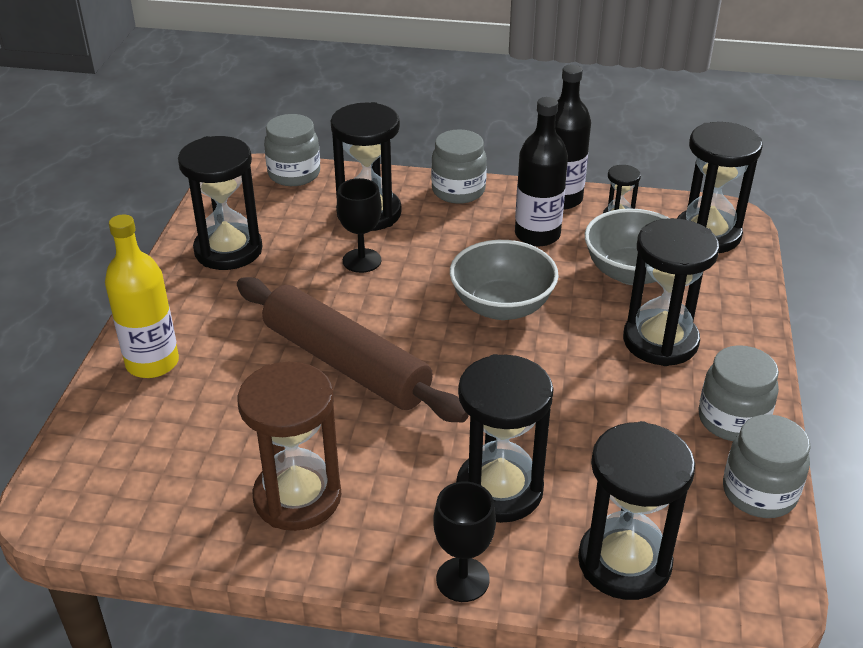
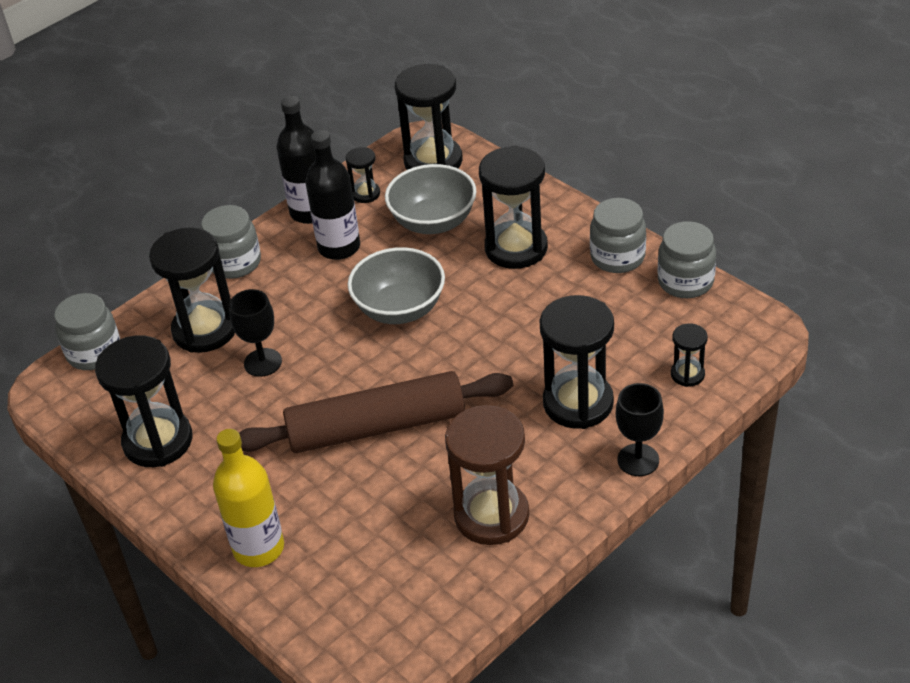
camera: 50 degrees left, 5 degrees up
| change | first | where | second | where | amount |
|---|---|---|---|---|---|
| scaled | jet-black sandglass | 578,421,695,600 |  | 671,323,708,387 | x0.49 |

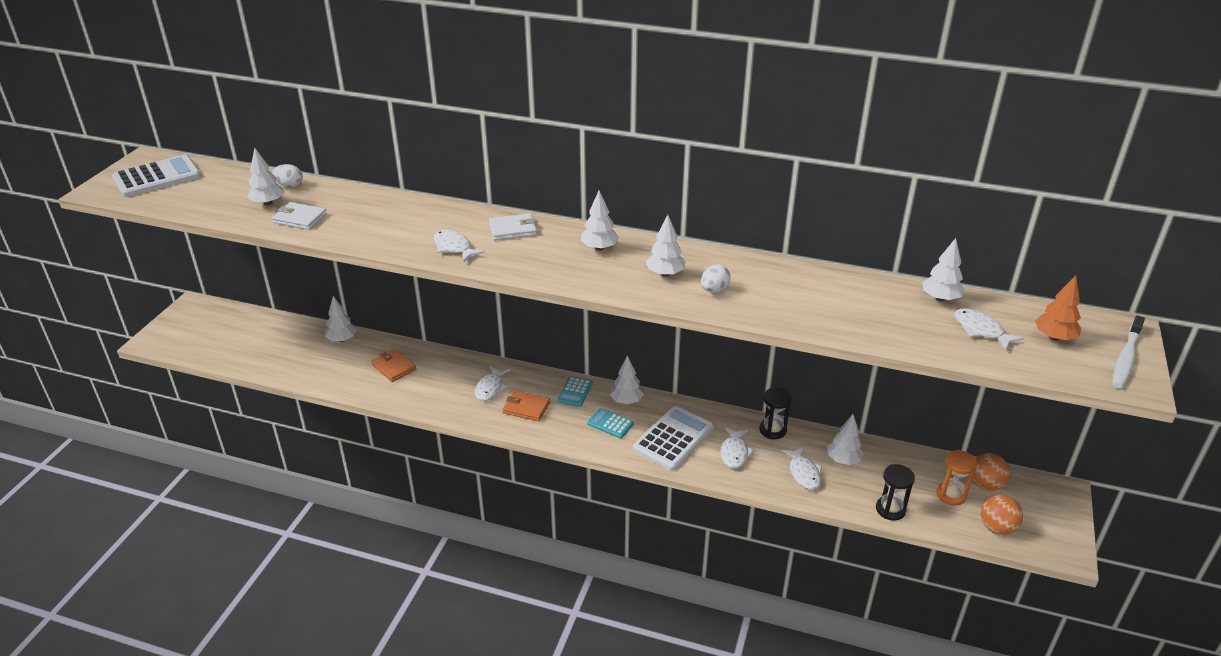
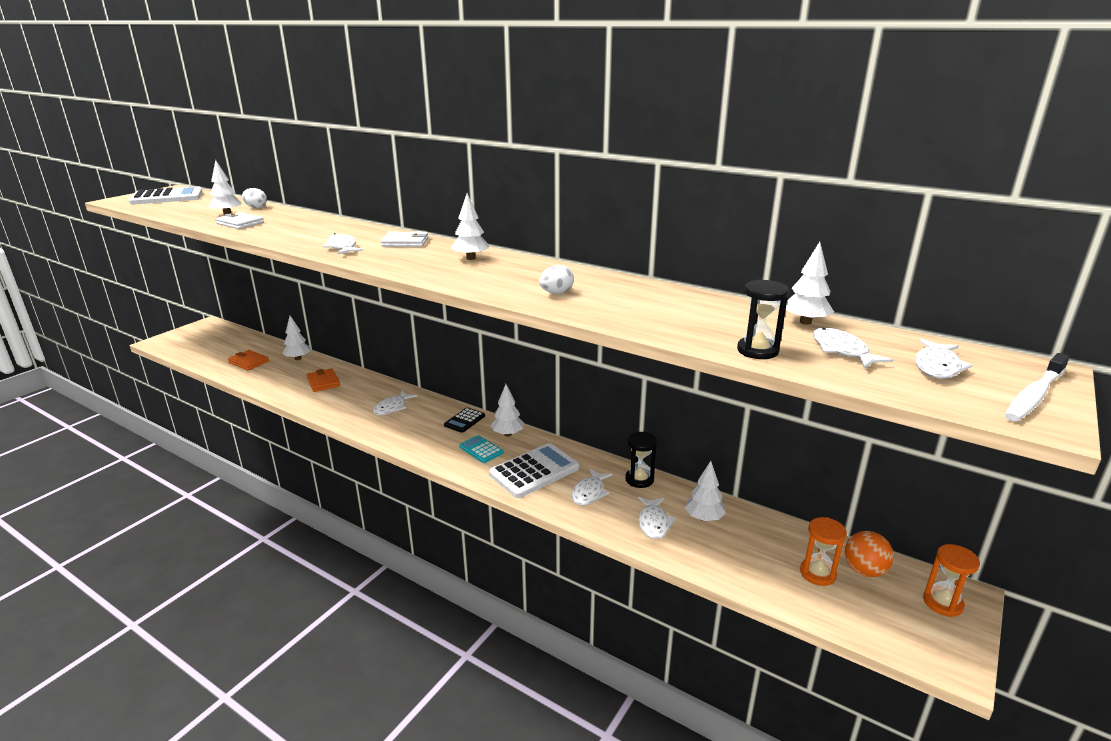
camera: 15 degrees right, 10 degrees down
| change | first | where | second | where | amount |
|---|---|---|---|---|---|
| gone | snow-white toy tree | 646,215,686,277 |  |  |  |
| gone | orange play ball | 981,495,1023,535 |  |  |  |
| new |  |  | orange sandglass | 923,544,980,617 |  |
| shifted | orange billfold | 502,390,550,421 |  | 228,350,269,370 |  |
| shifted | jet-black sandglass | 876,464,915,521 |  | 737,279,789,359 |  |
| swapped | orange toy tree | 1035,276,1081,341 | snow-white fish | 915,339,973,379 |  |
| repainted | turquoise calculator | 557,376,593,407 | jet-black calculator | 444,408,485,433 |  |

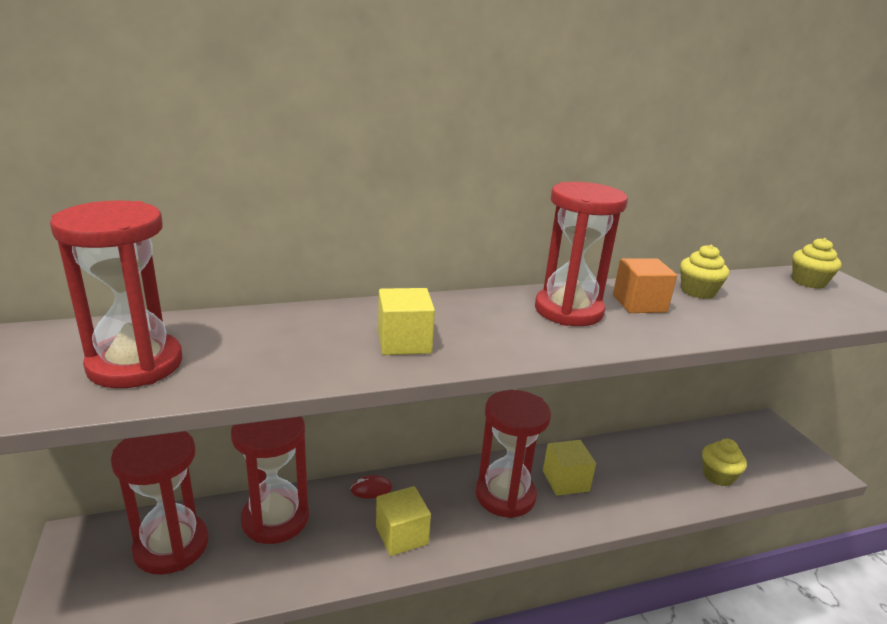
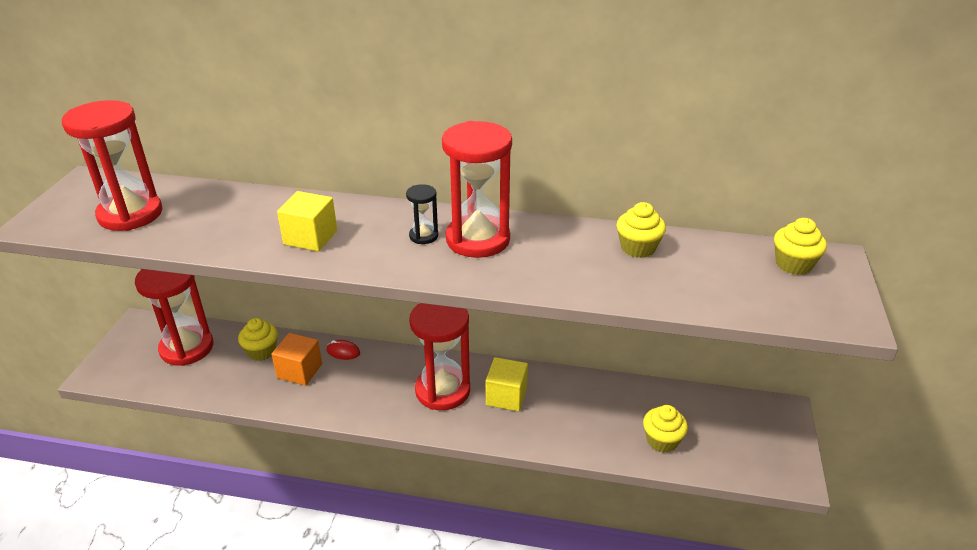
camera: 30 degrees right, 10 degrees up
| change | first | where | second | where | amount |
|---|---|---|---|---|---|
| gone | yellow cube | 376,486,431,556 |  |  |  |
| new |  |  | jet-black sandglass | 406,184,438,244 |  |
| shifted | orange cube | 613,258,677,313 |  | 271,333,322,386 |  |
| swapped | scarlet sandglass | 231,417,309,544 | yellow muffin | 238,318,278,361 |  |

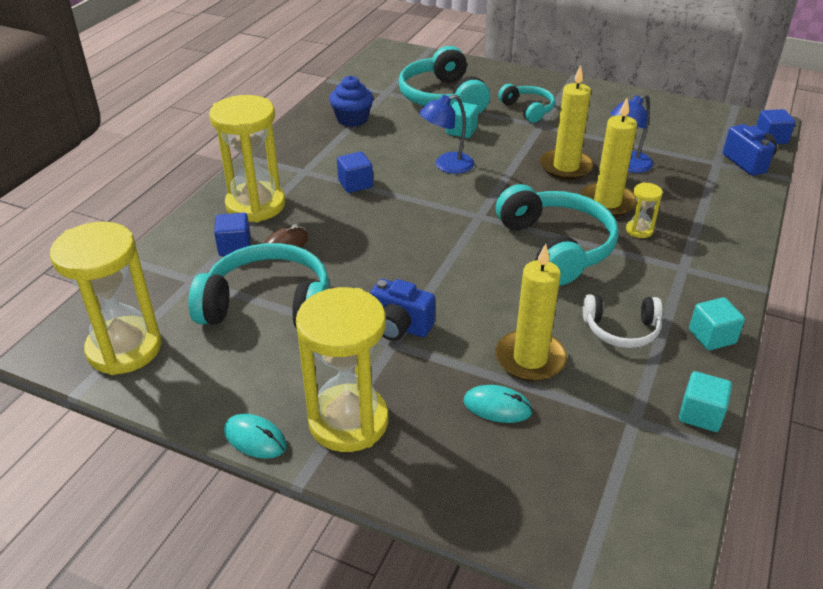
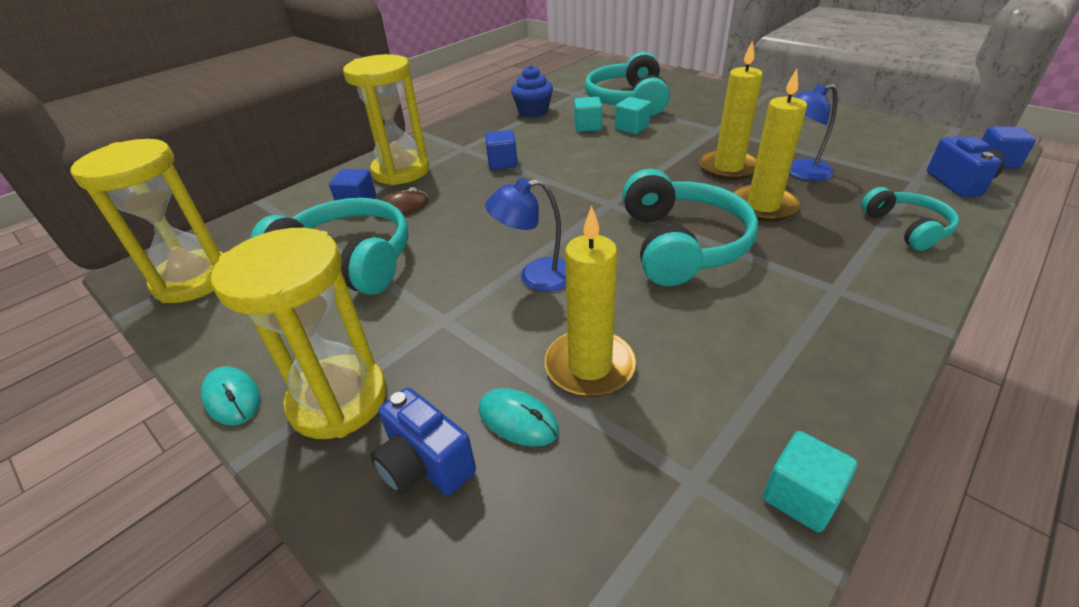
camera: 20 degrees right, 0 degrees up
| change | first | where | second | where | amount |
|---|---|---|---|---|---|
| gone | snow-white over-ear headphones | 583,294,663,348 |  |  |  |
| gone | yellow sandglass | 626,182,663,238 |  |  |  |
| shifted | cobalt camera | 370,279,435,341 |  | 371,388,476,495 |  |
| shifted | cobalt lamp | 419,95,474,174 |  | 485,178,566,292 |  |
| shifted | turquoise over-ear headphones | 498,84,555,123 |  | 861,187,959,251 |  |
| shifted | turquoise cube | 689,297,745,350 |  | 574,97,602,132 |  |

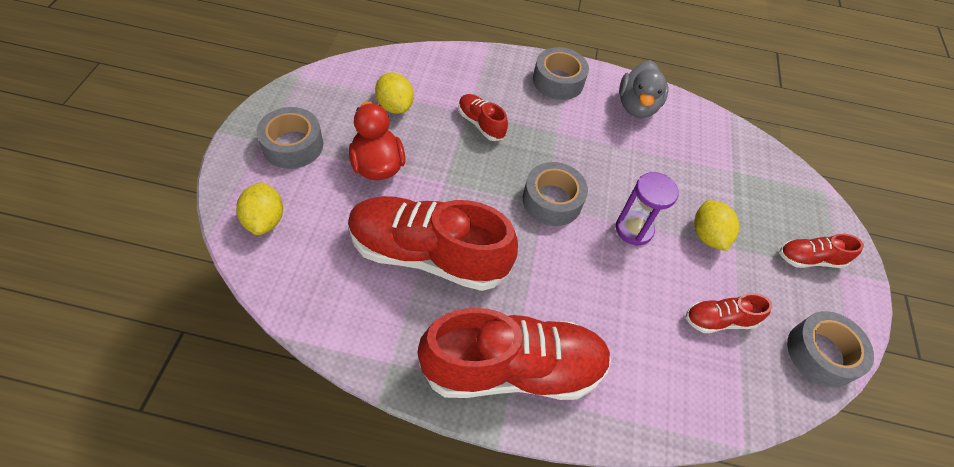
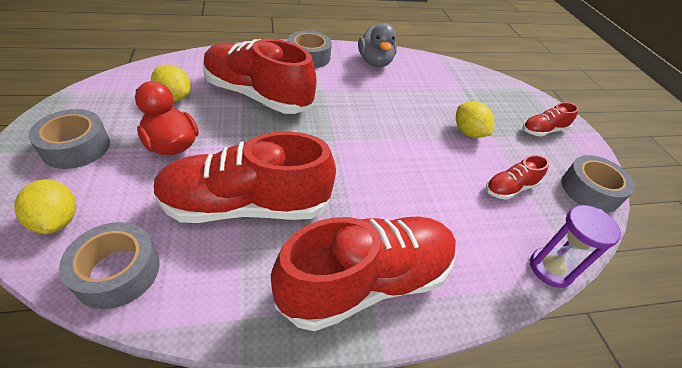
camera: 20 degrees left, 10 degrees down
| change | first | where | second | where | amount |
|---|---|---|---|---|---|
| shifted | grey sticky tape | 523,162,588,226 |  | 59,222,160,309 |  |
| shifted | violet sandglass | 616,172,679,246 |  | 530,205,621,288 |  |
| scaled | scarlet shoe | 458,94,508,141 |  | 203,39,317,114 | x2.19 |

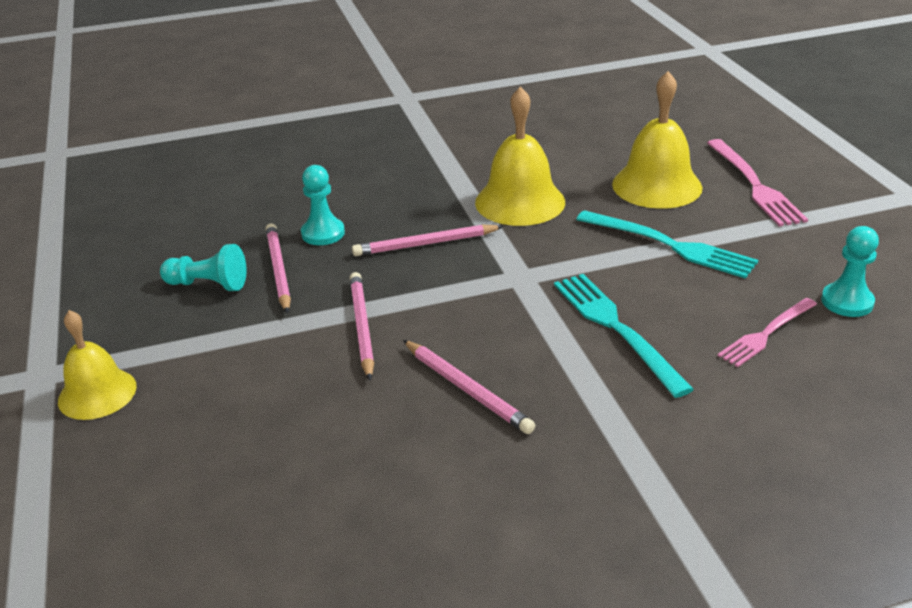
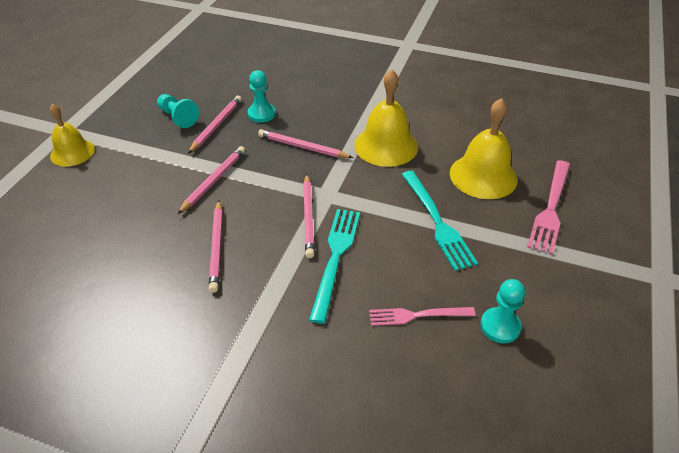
camera: 35 degrees right, 10 degrees up
| change | first | where | second | where | amount |
|---|---|---|---|---|---|
| new |  |  | rose-pink pencil | 303,174,315,258 |  |

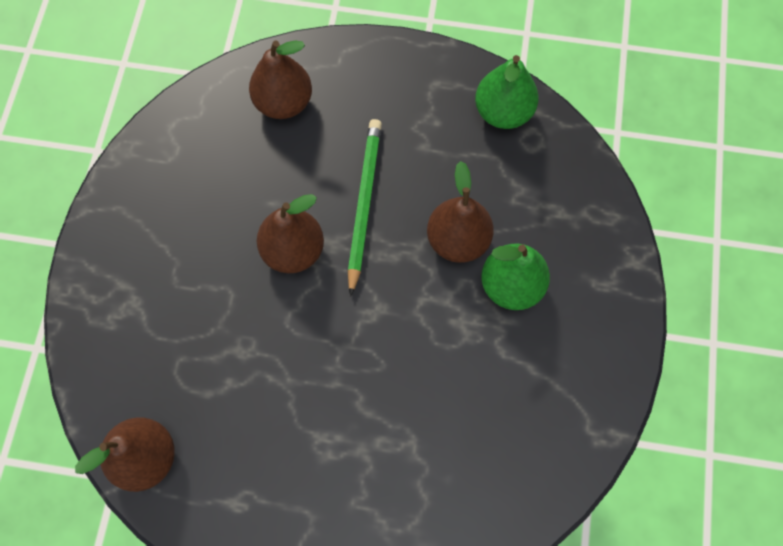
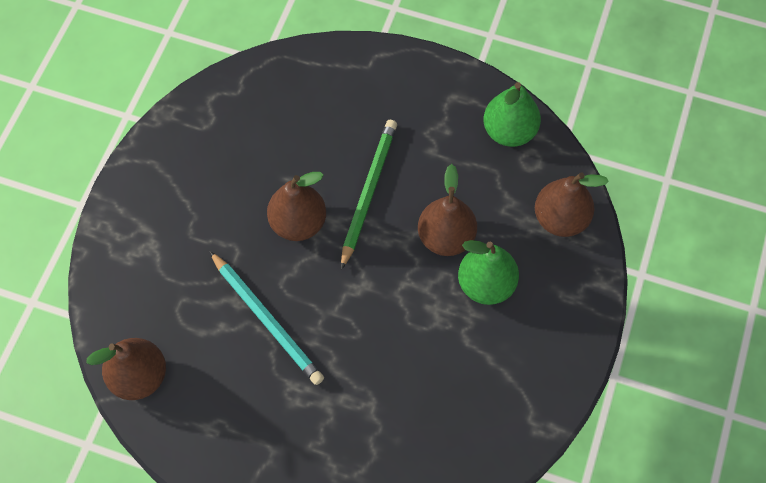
camera: 10 degrees right, 5 degrees down
| change | first | where | second | where | amount |
|---|---|---|---|---|---|
| new |  |  | turquoise pencil | 210,251,324,385 |  |
| shifted | brown toy pear | 249,40,312,119 |  | 535,172,609,237 |  |

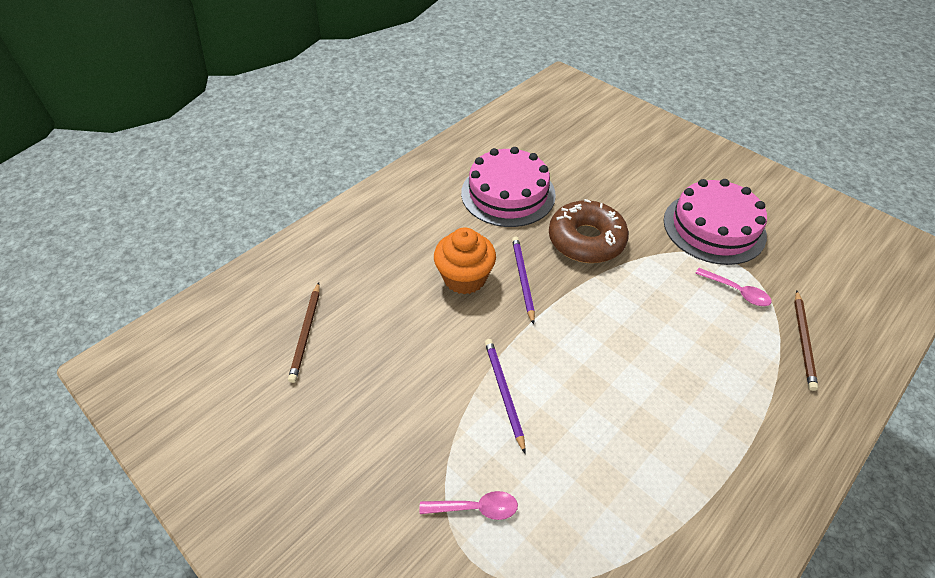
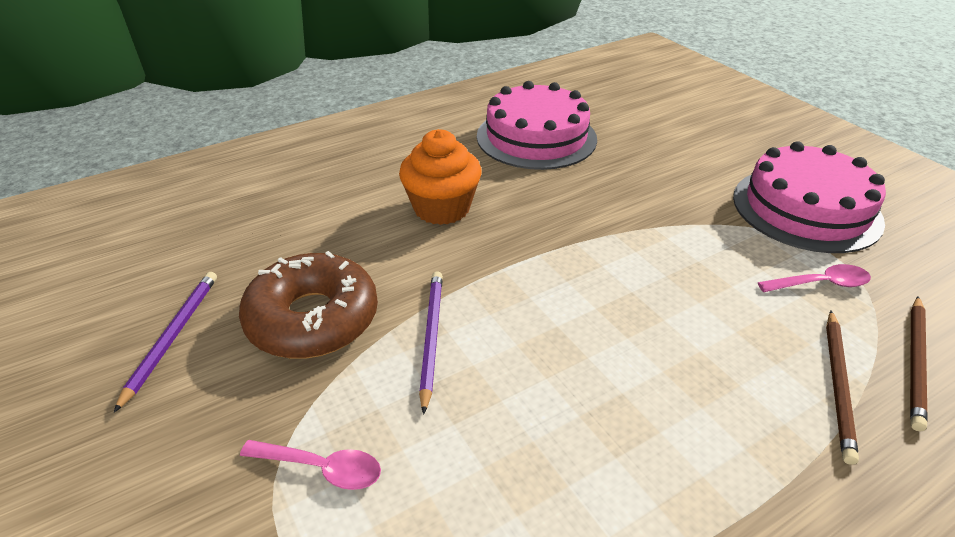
camera: 15 degrees right, 10 degrees down
| change | first | where | second | where | amount |
|---|---|---|---|---|---|
| shifted | brown pencil | 288,282,320,383 |  | 826,311,859,465 |  |
| shifted | violet pencil | 512,236,535,325 |  | 114,272,217,413 |  |
| shifted | brown donut | 549,199,629,263 |  | 239,251,378,359 |  |
| rotated | rose-pink spoon | 695,268,772,306 |  | 758,264,871,292 | 60 degrees counterclockwise |

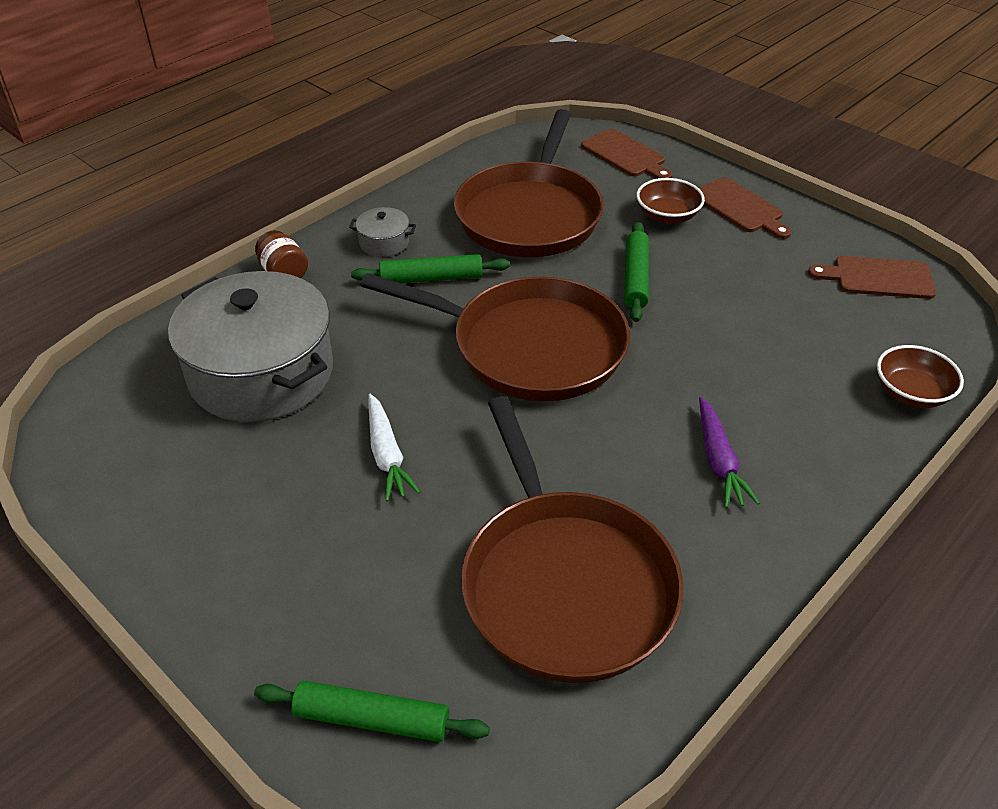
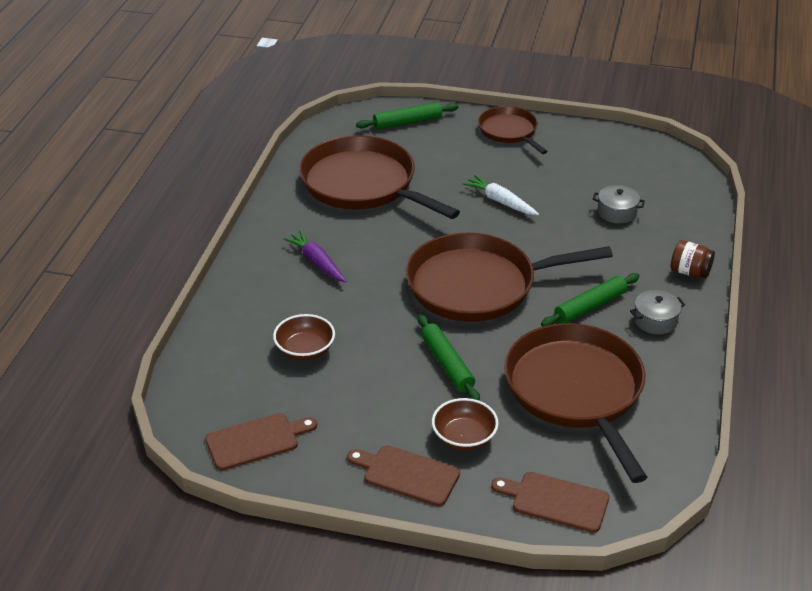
camera: 150 degrees right, 5 degrees down
| change | first | where | second | where | amount |
|---|---|---|---|---|---|
| new |  |  | brown pan | 478,106,548,154 |  |
| shifted | brown serving bowl | 877,345,964,408 |  | 273,314,335,360 |  |
| scaled | grey cooking pot | 168,271,333,422 |  | 593,185,645,224 | x0.40 |

